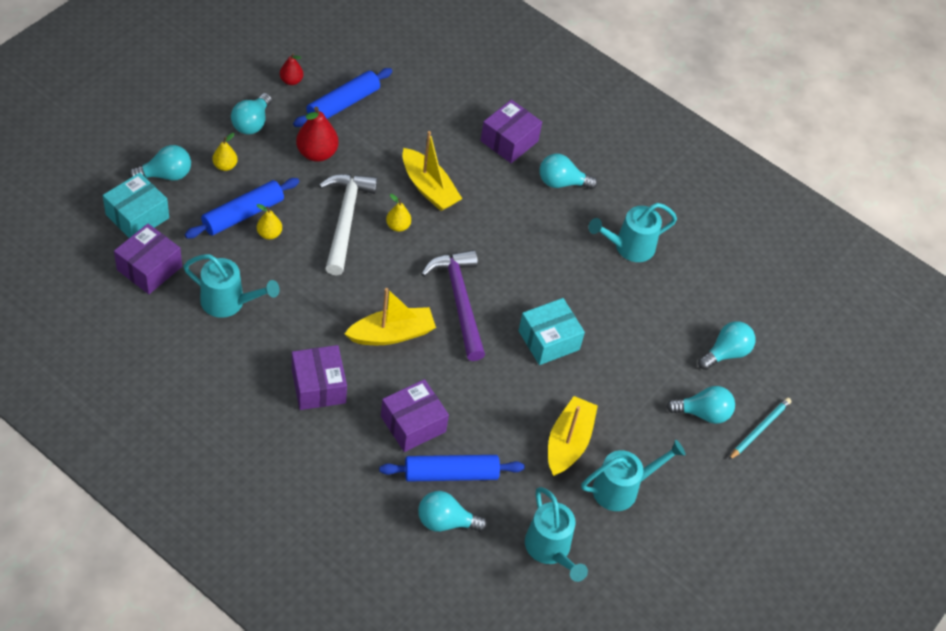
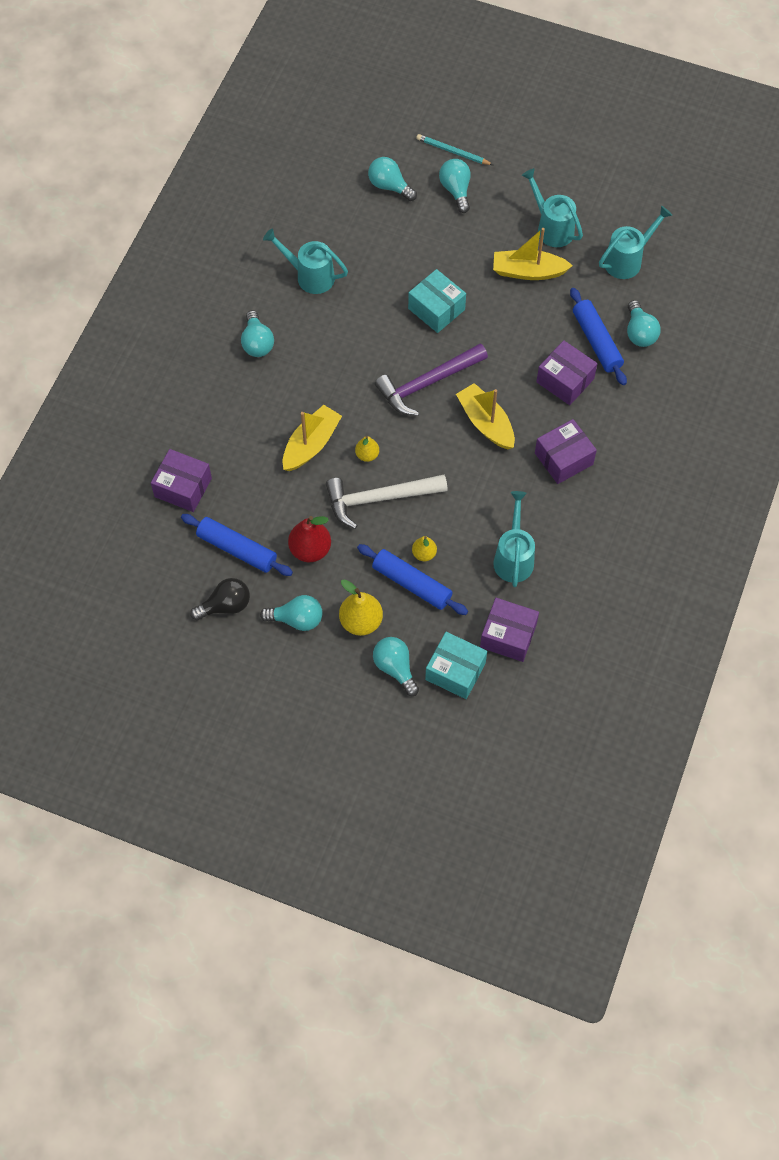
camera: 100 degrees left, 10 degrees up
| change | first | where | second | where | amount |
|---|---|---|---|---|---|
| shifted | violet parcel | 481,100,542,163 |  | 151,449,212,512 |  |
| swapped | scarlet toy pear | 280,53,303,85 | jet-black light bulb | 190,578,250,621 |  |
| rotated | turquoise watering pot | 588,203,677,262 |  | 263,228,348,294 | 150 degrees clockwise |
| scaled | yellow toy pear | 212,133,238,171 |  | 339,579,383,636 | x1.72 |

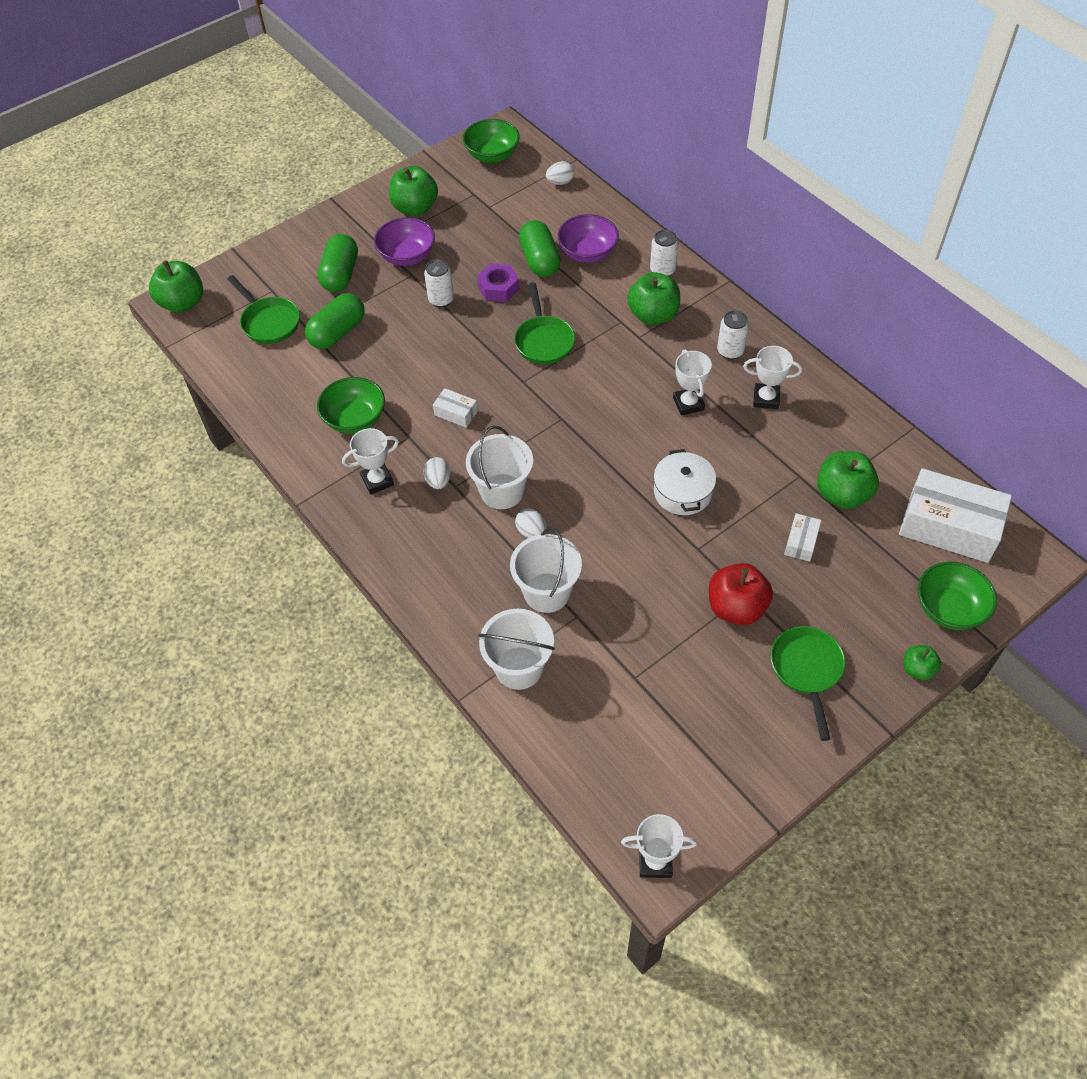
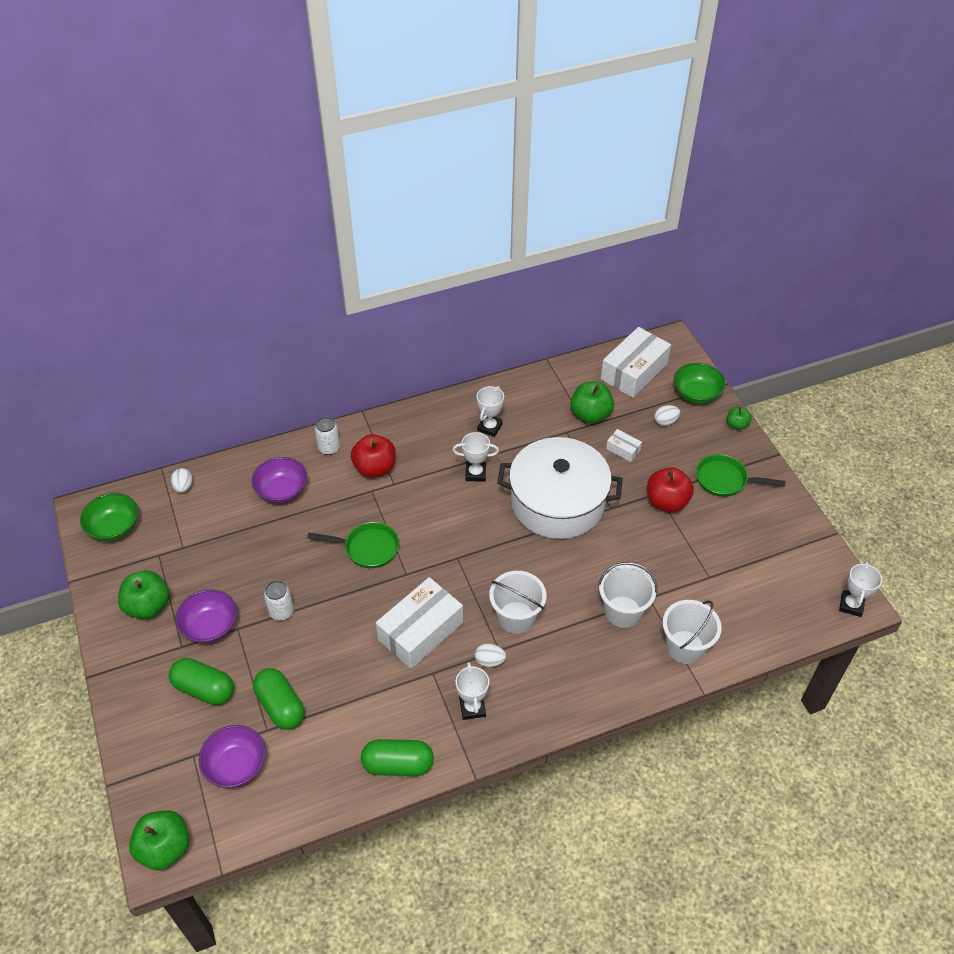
camera: 75 degrees left, 5 degrees down
| change | first | where | second | where | amount |
|---|---|---|---|---|---|
| gone | leaf-green serving bowl | 317,377,385,434 |  |  |  |
| gone | violet nut | 477,264,520,302 |  |  |  |
| gone | snow-white soda can | 717,310,749,359 |  |  |  |
| shifted | snow-white toy egg | 515,508,547,538 |  | 654,405,680,426 |  |
| shifted | leaf-green pill | 519,220,561,277 |  | 361,739,434,776 |  |
| swapped | leaf-green pan | 227,275,300,344 | violet serving bowl | 198,725,266,788 |  |
| repainted | leaf-green apple | 627,272,680,325 | scarlet apple | 351,434,396,478 |  |
| scaled | snow-white parcel | 433,388,478,428 |  | 376,577,463,669 | x2.23 |
| scaled | snow-white cooking pot | 653,449,716,515 |  | 497,437,623,539 | x2.08 |

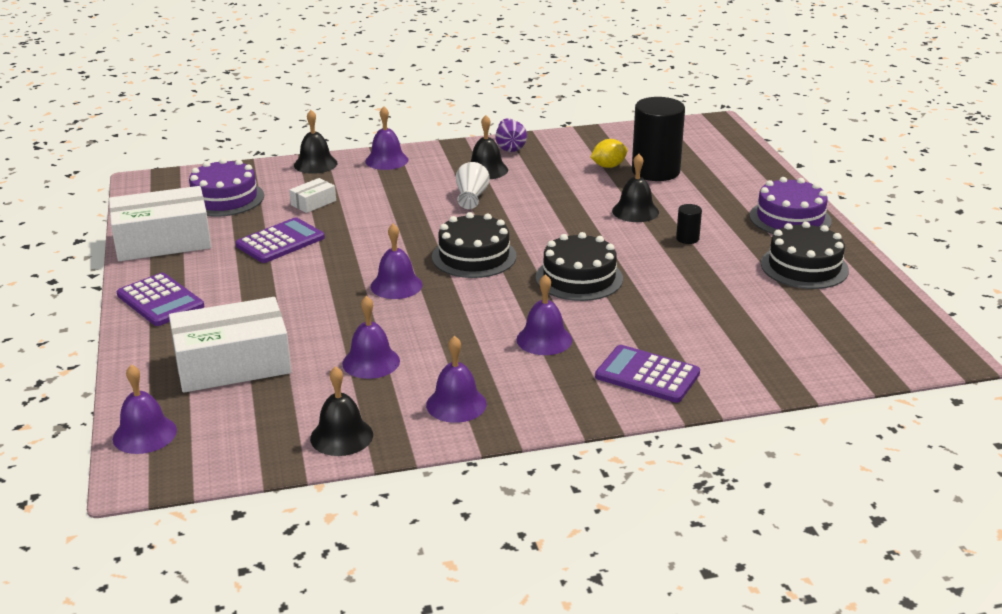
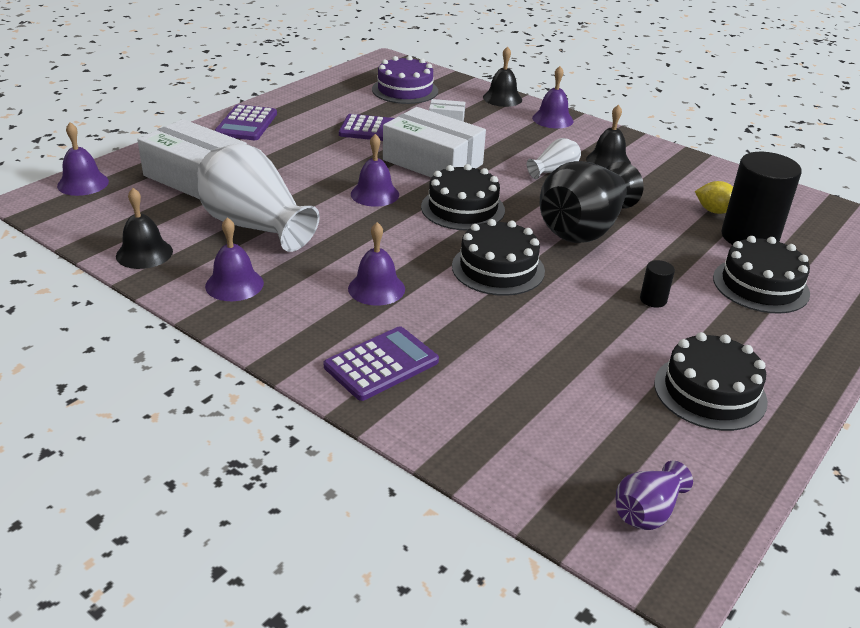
camera: 50 degrees right, 5 degrees up
| change | first | where | second | where | amount |
|---|---|---|---|---|---|
| gone | jet-black hand bell | 612,154,659,222 |  |  |  |
| gone | violet layer cake | 750,177,832,234 |  |  |  |
| new |  |  | jet-black vase | 540,161,644,243 |  |
| new |  |  | jet-black layer cake | 713,236,810,314 |  |
| shifted | snow-white parcel | 109,186,212,261 |  | 383,107,486,178 |  |
| shifted | violet vase | 495,118,527,152 |  | 615,460,693,530 |  |
| swapped | violet hand bell | 342,296,400,379 | snow-white vase | 197,144,320,252 |  |
| rotated | violet calculator | 595,345,700,403 |  | 324,326,439,401 | 60 degrees clockwise |

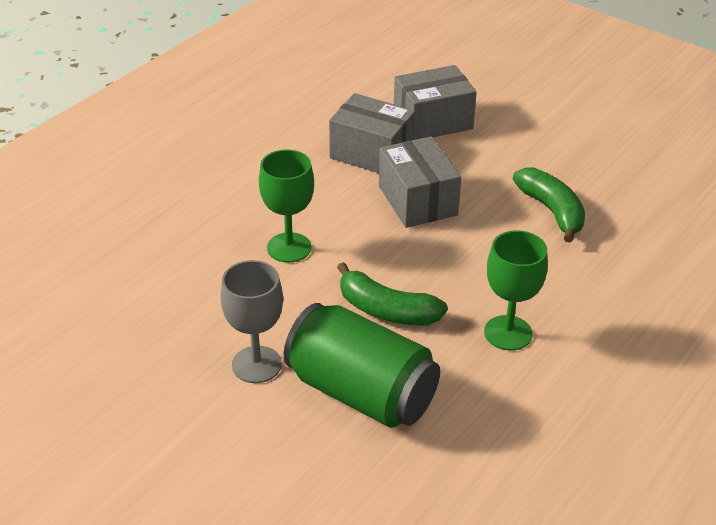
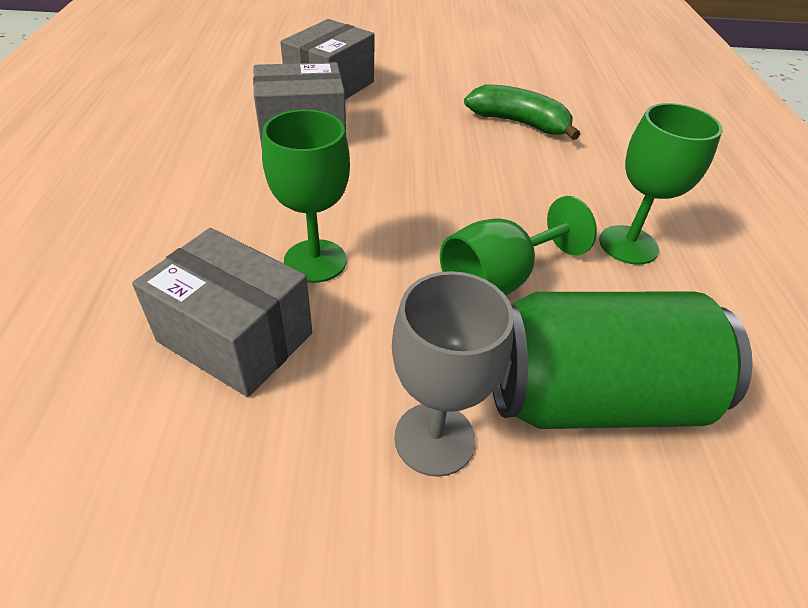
camera: 40 degrees left, 5 degrees up
| change | first | where | second | where | amount |
|---|---|---|---|---|---|
| shifted | grey parcel | 379,136,461,228 |  | 132,228,312,397 |  |
| swapped | leaf-green banana fruit | 337,262,448,325 | leaf-green chalice | 440,196,597,296 |  |

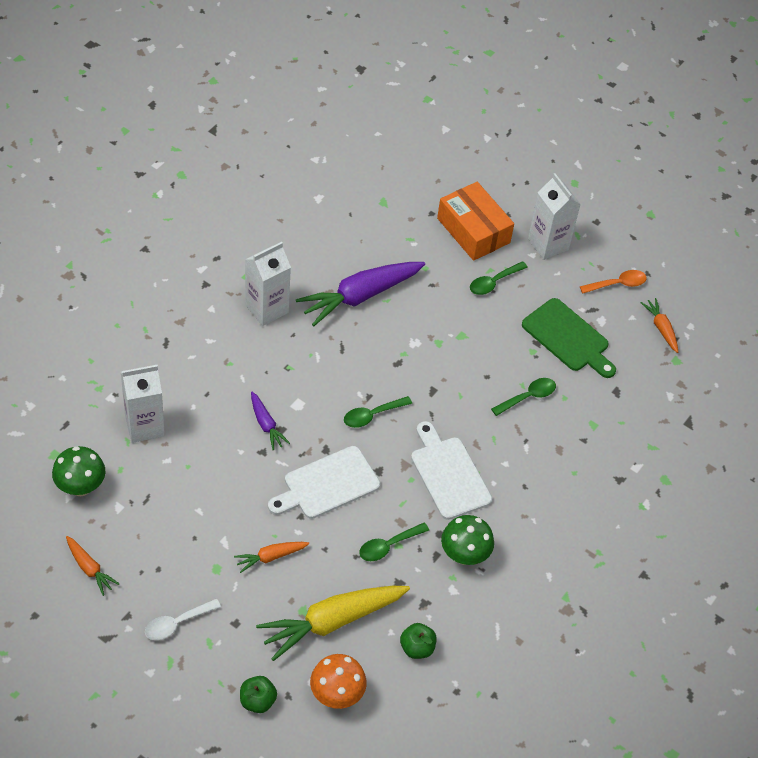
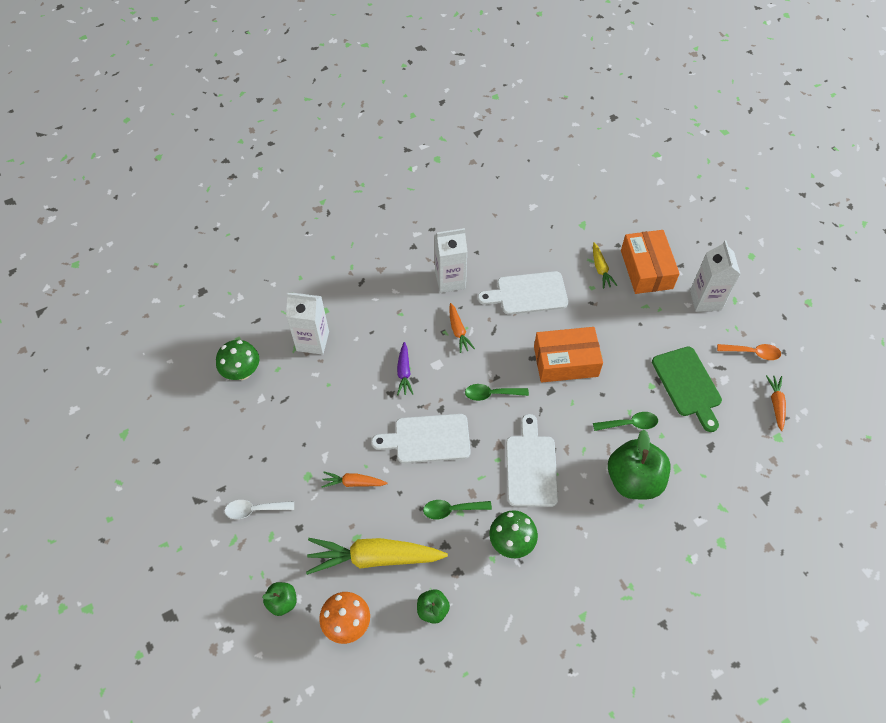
camera: 30 degrees right, 5 degrees up
| change | first | where | second | where | amount |
|---|---|---|---|---|---|
| gone | leaf-green spoon | 470,261,528,295 |  |  |  |
| new |  |  | orange parcel | 534,327,603,382 |  |
| new |  |  | yellow carrot | 593,242,618,289 |  |
| new |  |  | leaf-green apple | 608,429,671,499 |  |
| shifted | orange carrot | 66,536,120,596 |  | 449,303,475,353 |  |
| swapped | violet carrot | 296,262,425,326 | snow-white bread board | 478,271,568,315 |  |

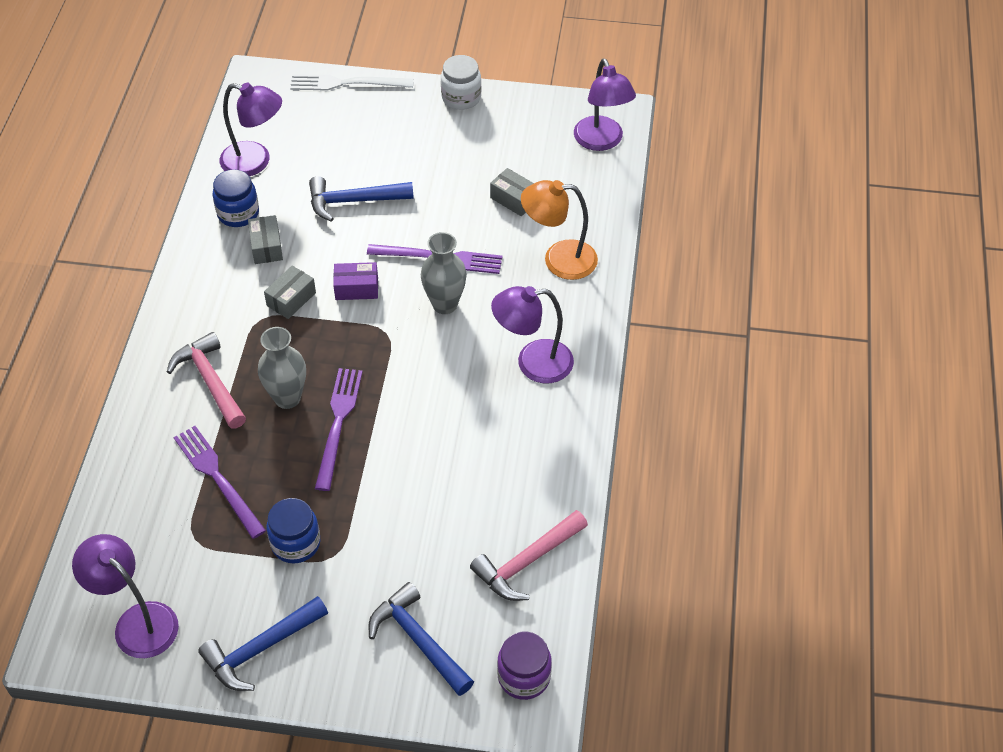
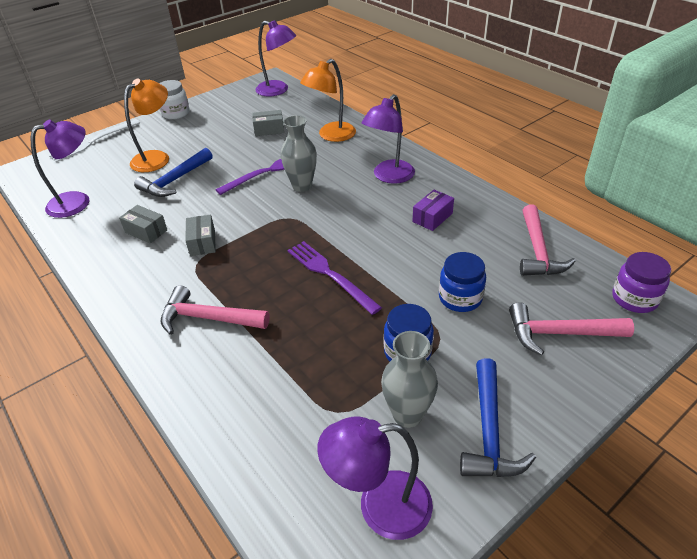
camera: 45 degrees left, 10 degrees down
| change | first | where | second | where | amount |
|---|---|---|---|---|---|
| gone | violet table fork | 173,426,266,539 |  |  |  |
| new |  |  | orange lamp | 124,79,169,172 |  |
| shifted | cobalt preserve jar | 212,169,259,227 |  | 439,252,486,312 |  |
| shifted | grey vase | 258,327,306,409 |  | 381,331,438,428 |  |
| shifted | violet parcel | 333,262,378,300 |  | 412,190,454,231 |  |
| repainted | cobalt hammer | 369,582,474,696 | rose-pink hammer | 509,302,634,356 |  |

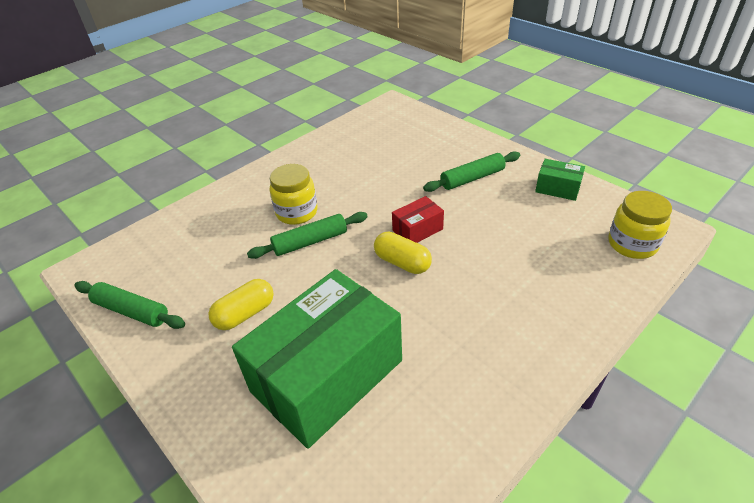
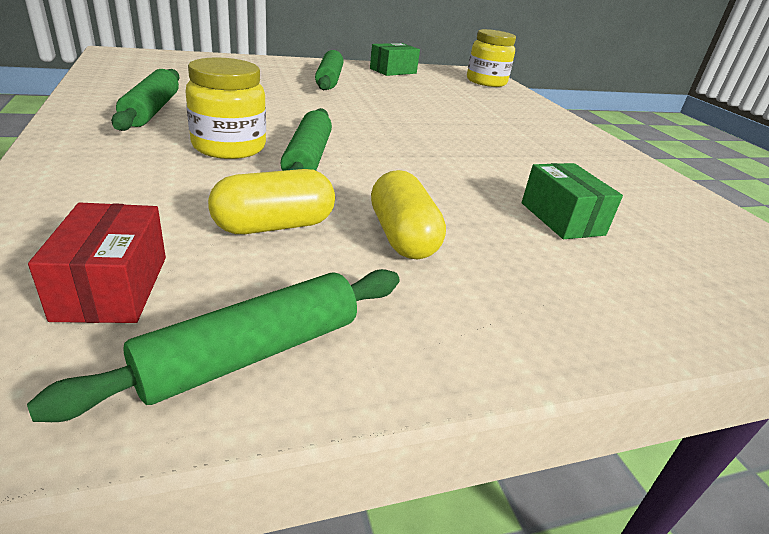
camera: 70 degrees left, 10 degrees down
| change | first | where | second | where | amount |
|---|---|---|---|---|---|
| new |  |  | leaf-green rolling pin | 111,69,179,131 |  |
| shifted | yellow pill | 374,232,432,274 |  | 208,169,335,234 |  |
| shifted | scarlet parcel | 392,196,444,243 |  | 28,202,166,323 |  |
| scaled | leaf-green parcel | 232,269,402,449 |  | 522,163,623,239 | x0.42 |

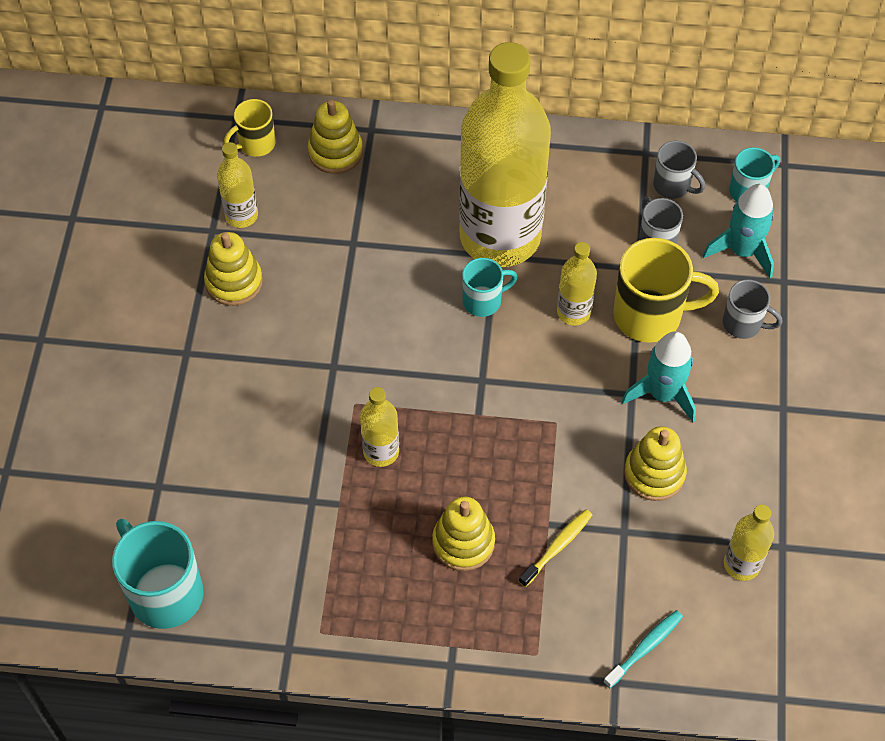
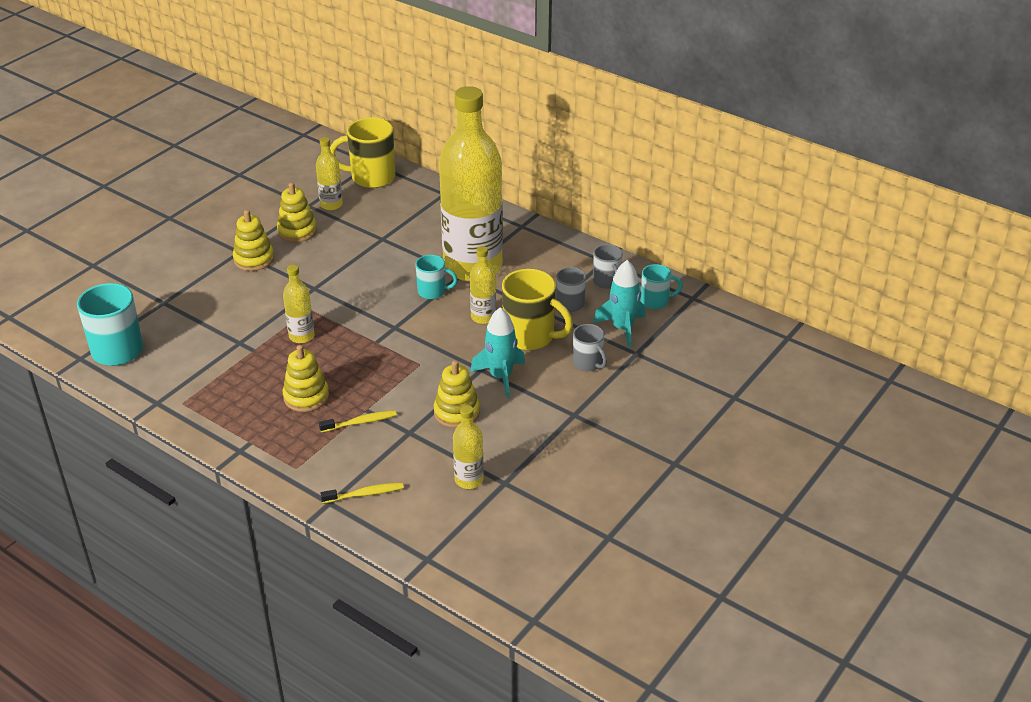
camera: 30 degrees right, 20 degrees down
| change | first | where | second | where | amount |
|---|---|---|---|---|---|
| shifted | yellow stacking rings | 308,99,363,174 |  | 233,210,274,271 |  |
| repainted | turquoise dental brush | 603,610,683,688 | yellow dental brush | 320,483,404,503 |  |
| scaled | yellow tea mug | 224,99,276,157 |  | 330,117,395,188 | x1.75 |

